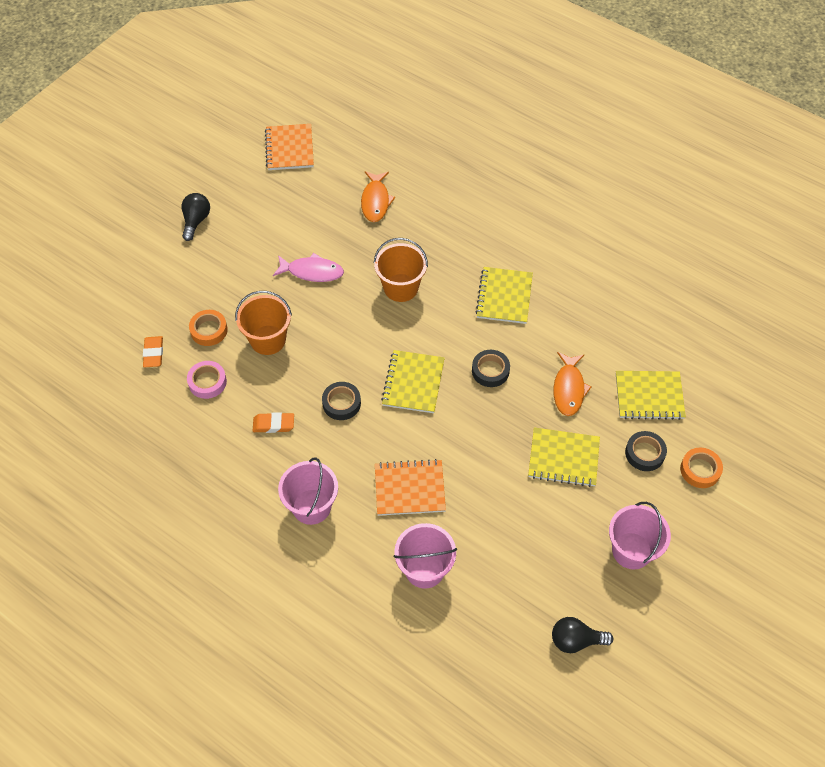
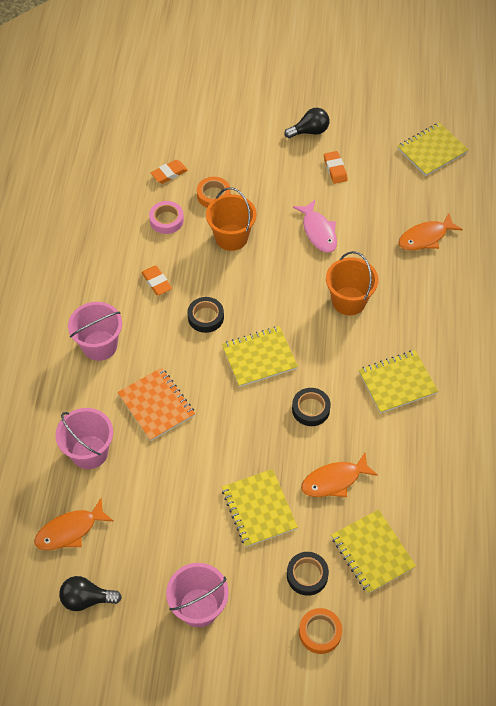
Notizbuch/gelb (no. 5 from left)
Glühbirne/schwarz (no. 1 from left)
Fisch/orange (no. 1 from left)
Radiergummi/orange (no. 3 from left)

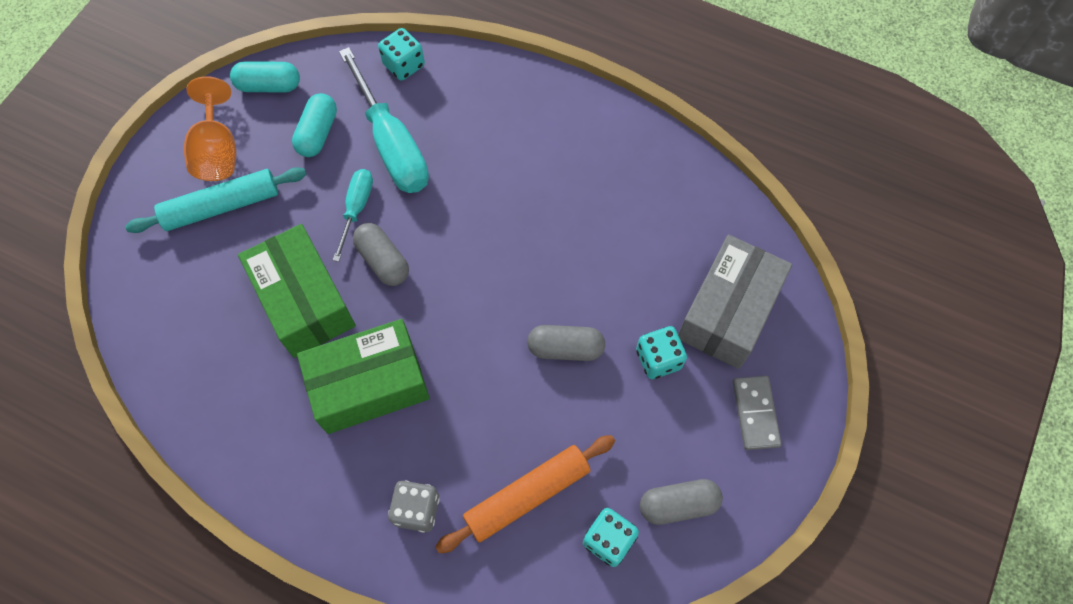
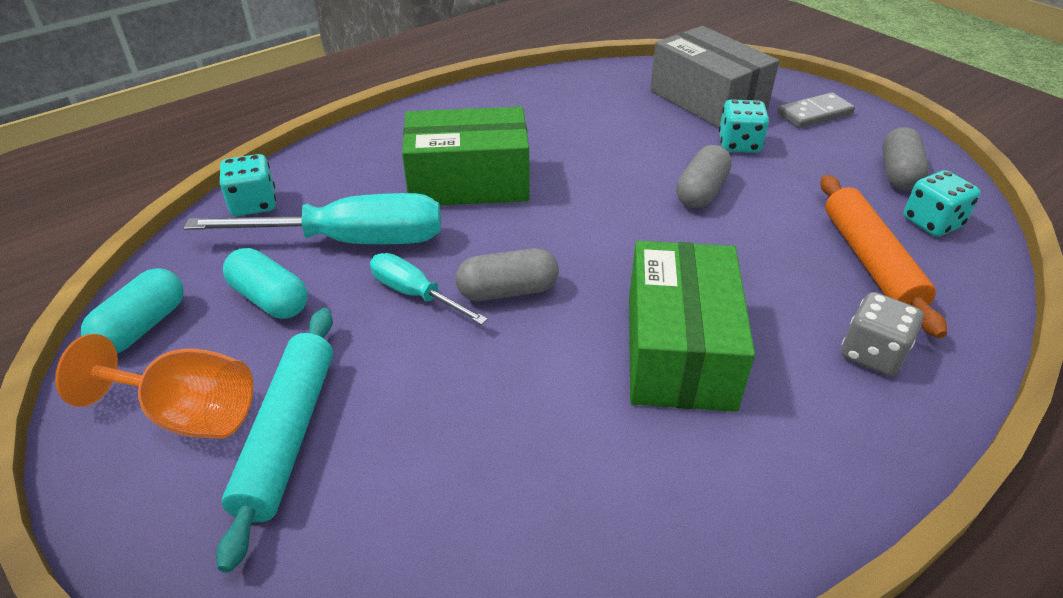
Schachtel/grün (no. 1 from left)
Dominostein/grau

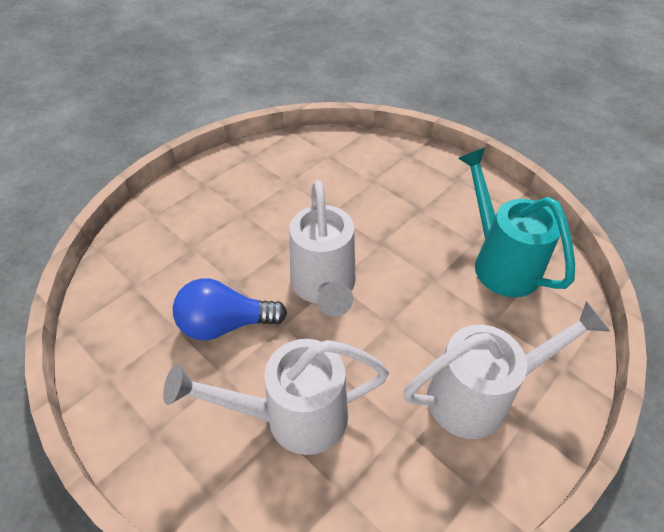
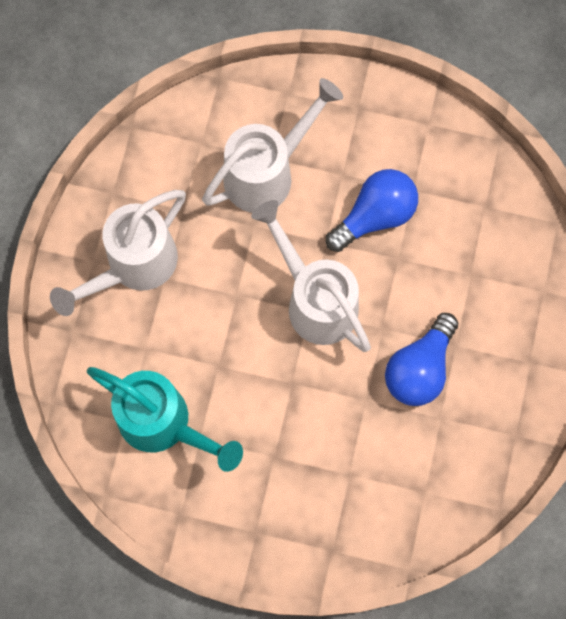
Glühbirne/blau (no. 2 from left)

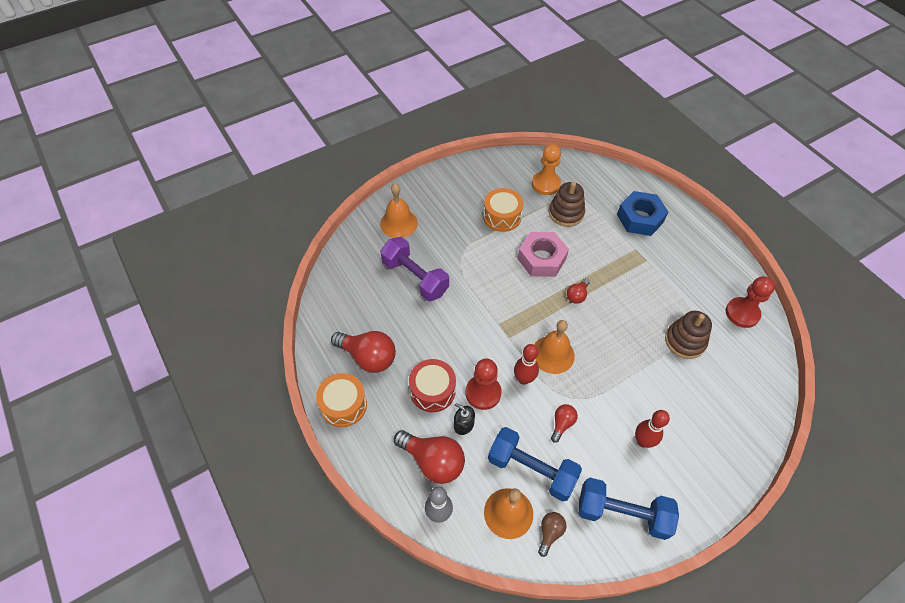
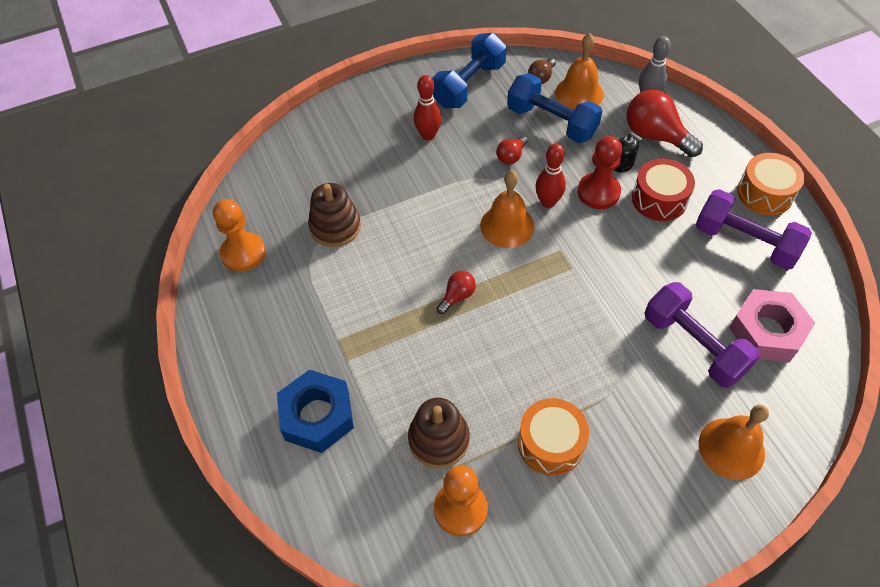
Hantel/lila (no. 2 from left)
Sechskantmutter/rosa
Hantel/blau (no. 1 from left)
Bauer/orange (no. 1 from left)

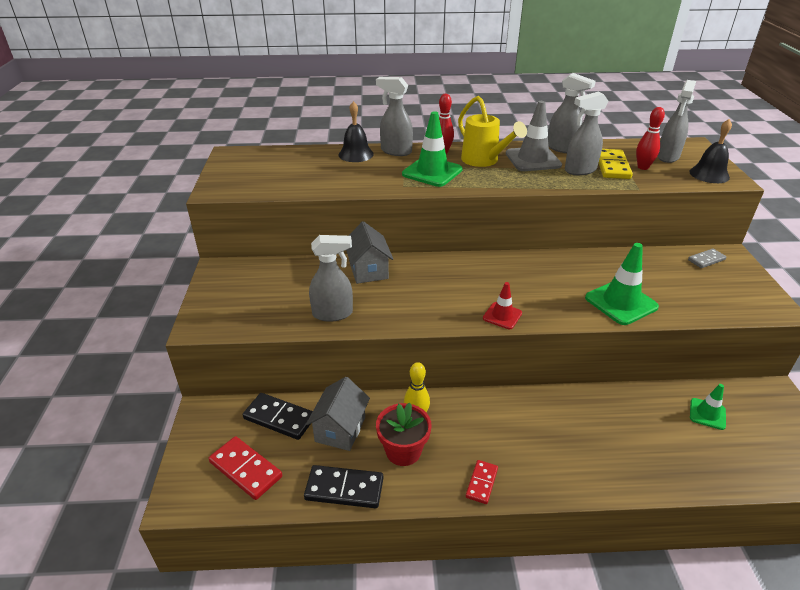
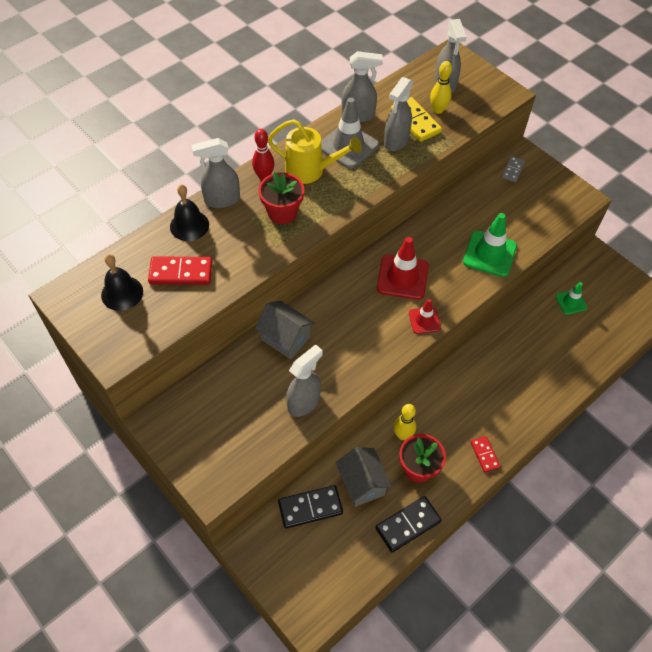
Dominostein/rot (no. 1 from left)
Blumentopf/rot (no. 1 from left)
Bowlingkegel/gelb (no. 2 from left)
Glocke/schwarz (no. 1 from left)
Leitkegel/rot (no. 1 from left)

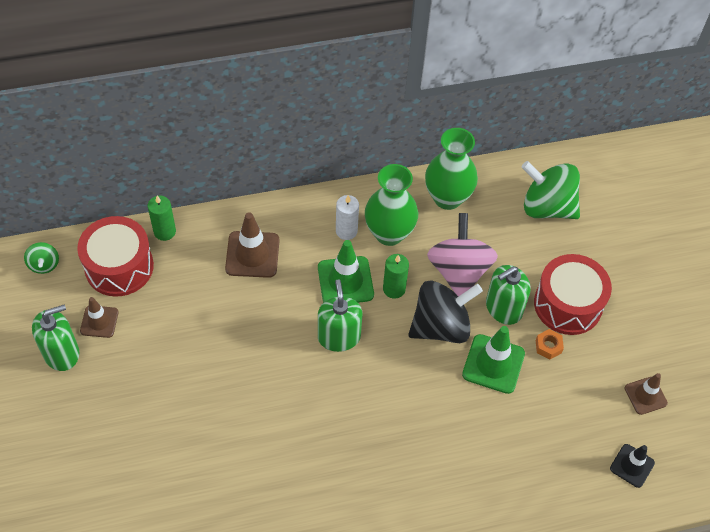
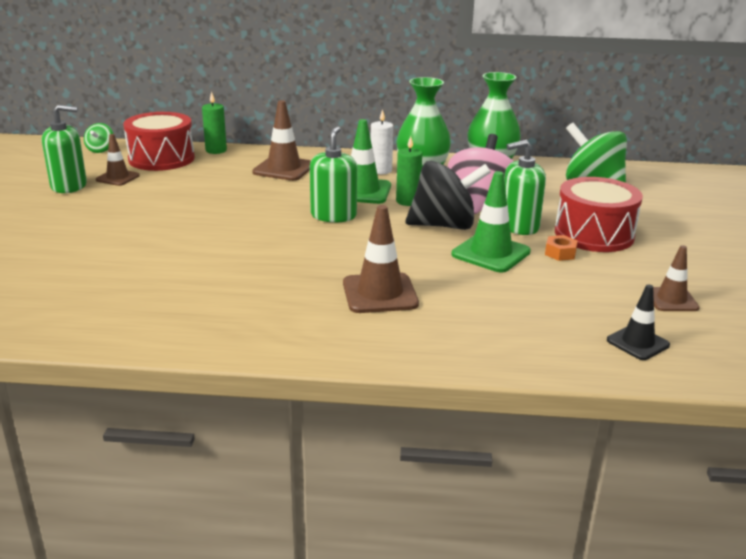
Leitkegel/braun (no. 3 from left)

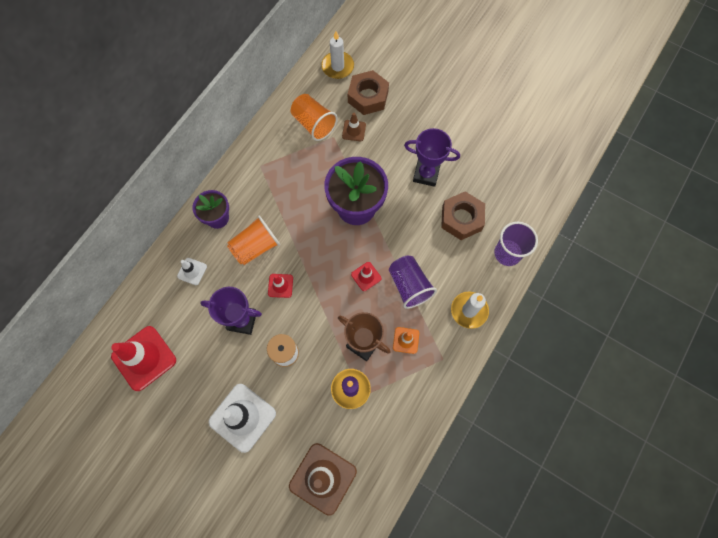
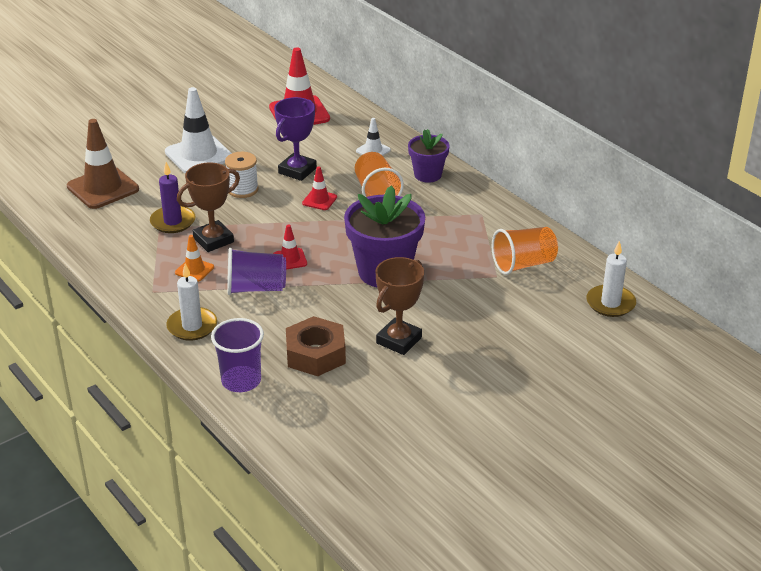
Leitkegel/braun (no. 2 from left in the first image)
Sechskantmutter/braun (no. 1 from left in the first image)
Pokal/braun (no. 2 from left)

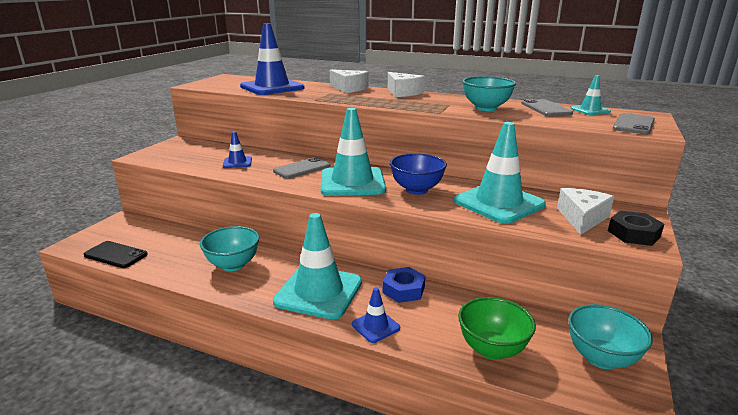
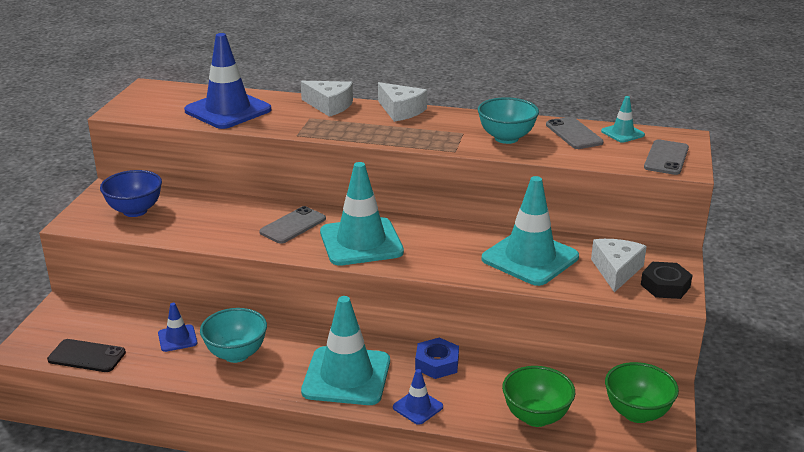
Leitkegel/blau (no. 1 from left)
Schüssel/blau
Schüssel/grün (no. 2 from left)

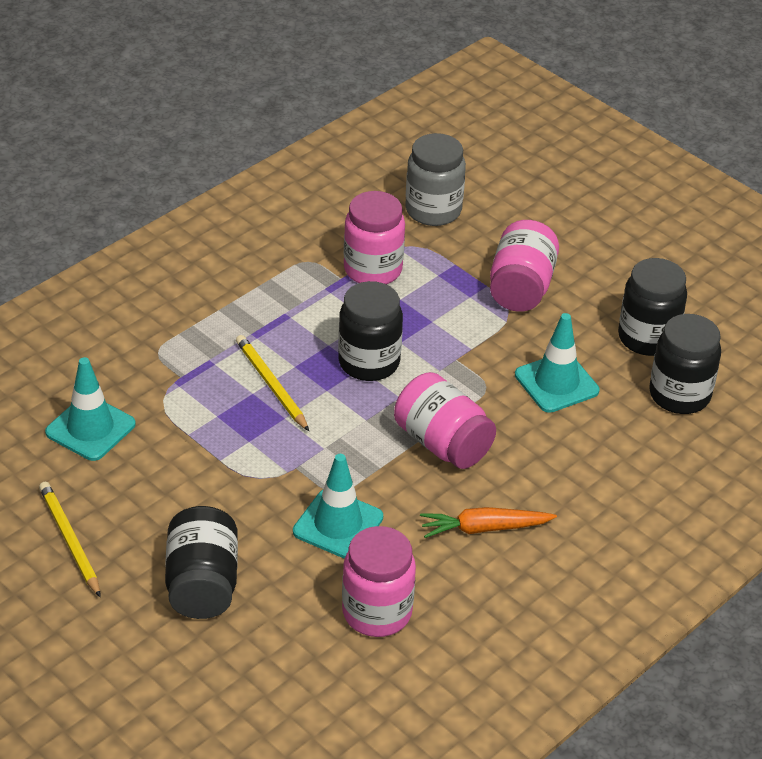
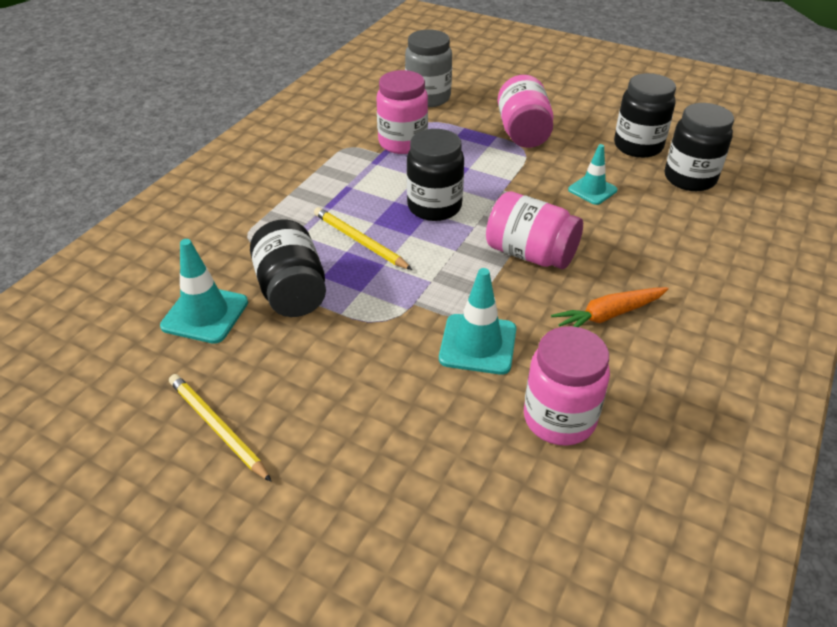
Einmachglas/schwarz (no. 1 from left)
Leitkegel/türkis (no. 3 from left)

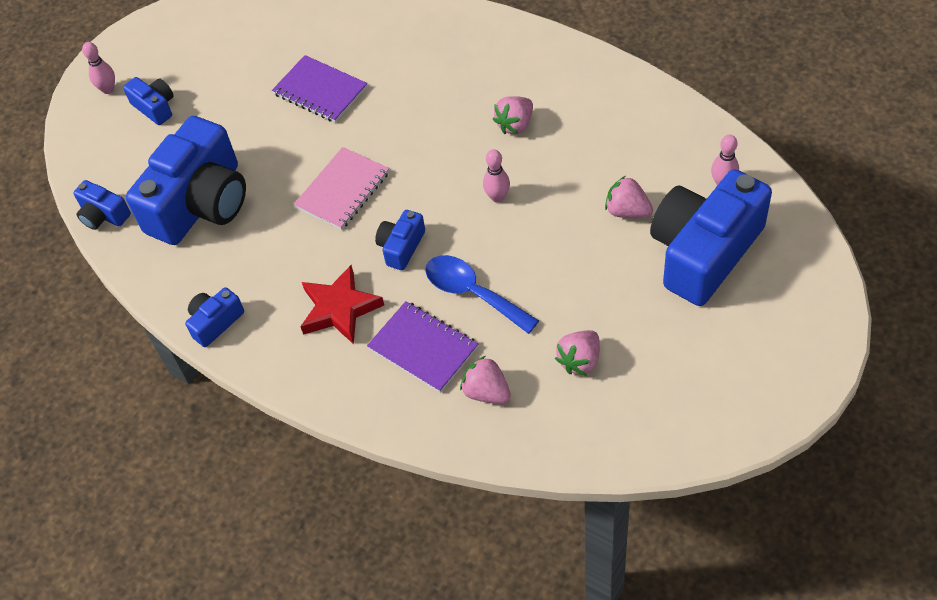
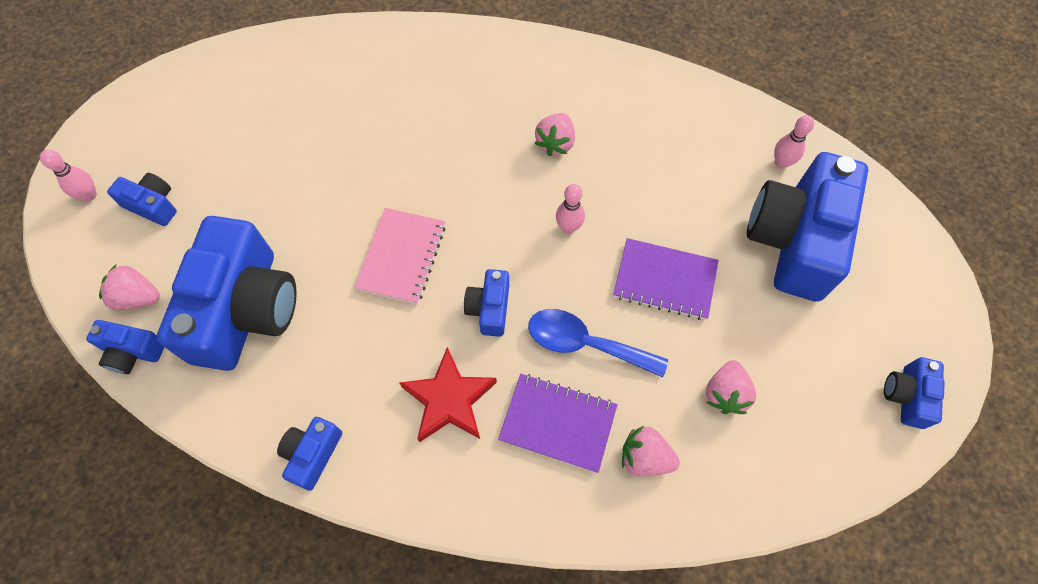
Notizbuch/lila (no. 2 from left)
Erdbeere/rosa (no. 1 from left)
Kamera/blau (no. 7 from left)

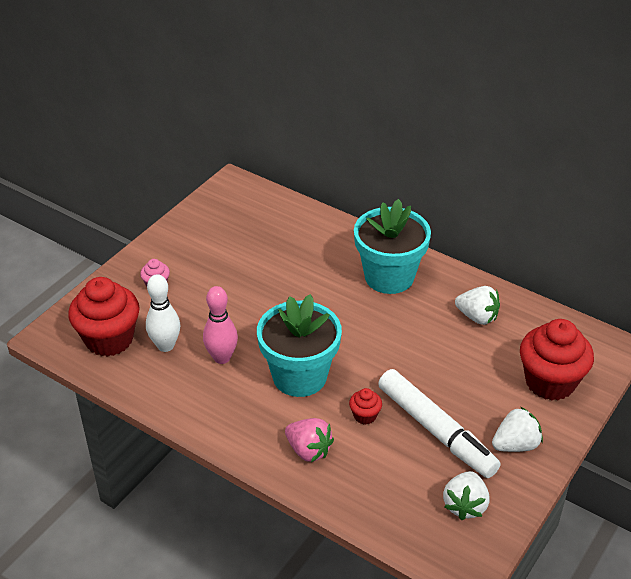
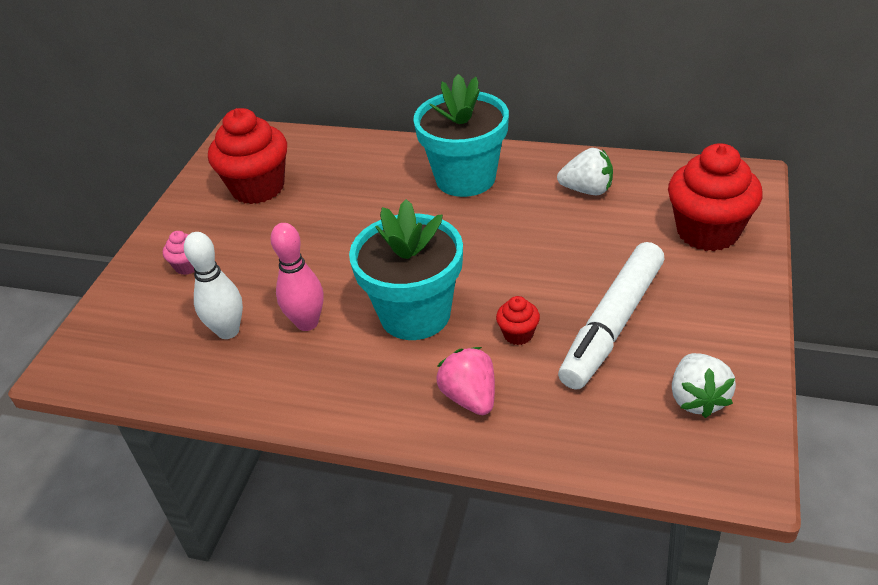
Muffin/rot (no. 1 from left)
Erdbeere/rosa
Filzstift/weiß
Erdbeere/weiß (no. 3 from left in the first image)

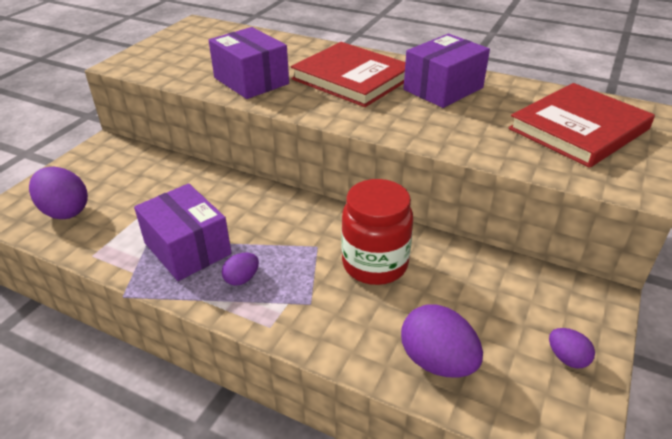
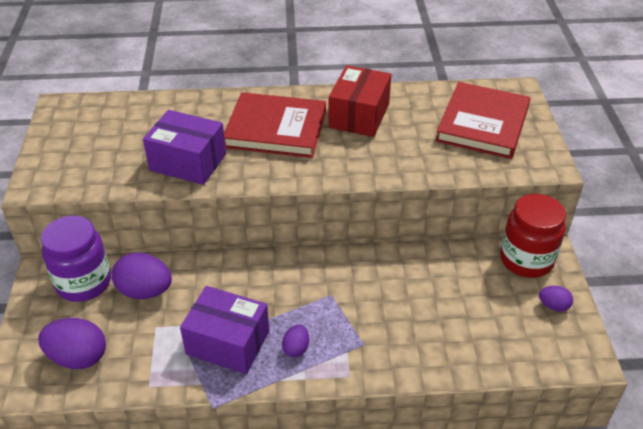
Einmachglas/rot
Ei/lila (no. 2 from left)
Schachtel/rot
Einmachglas/lila

